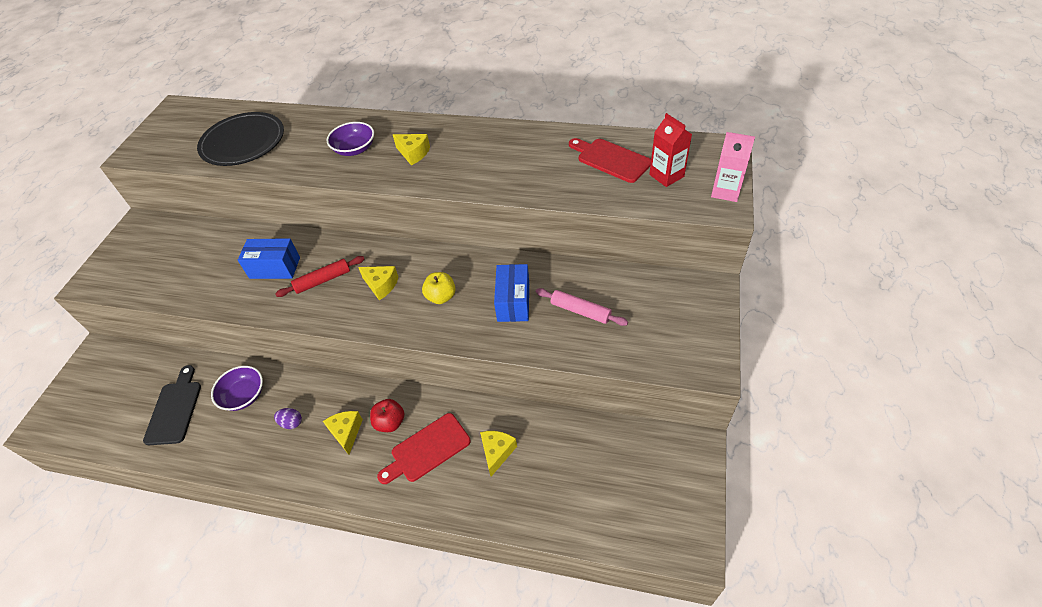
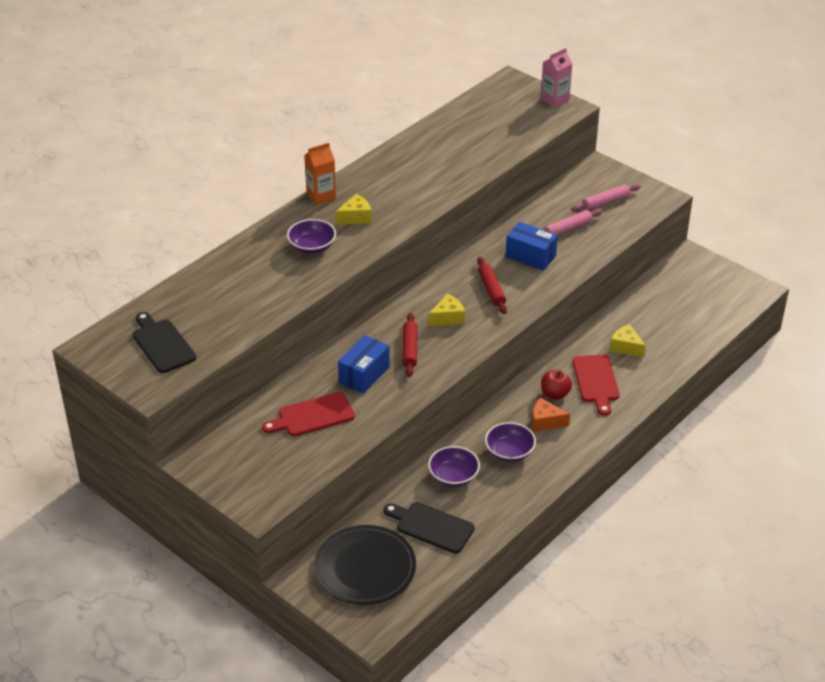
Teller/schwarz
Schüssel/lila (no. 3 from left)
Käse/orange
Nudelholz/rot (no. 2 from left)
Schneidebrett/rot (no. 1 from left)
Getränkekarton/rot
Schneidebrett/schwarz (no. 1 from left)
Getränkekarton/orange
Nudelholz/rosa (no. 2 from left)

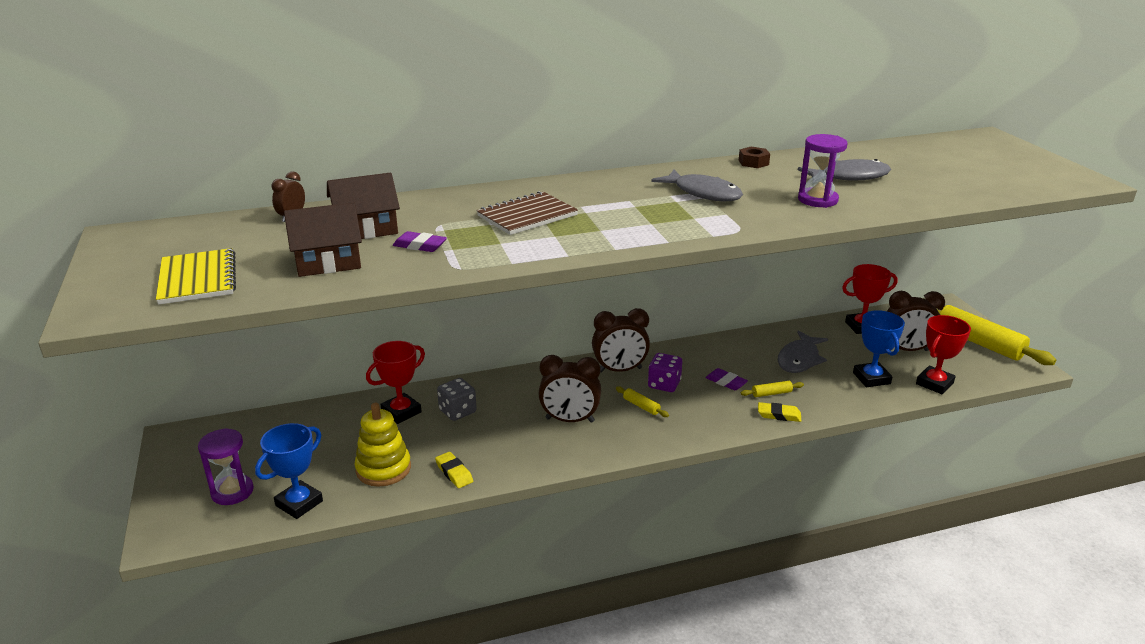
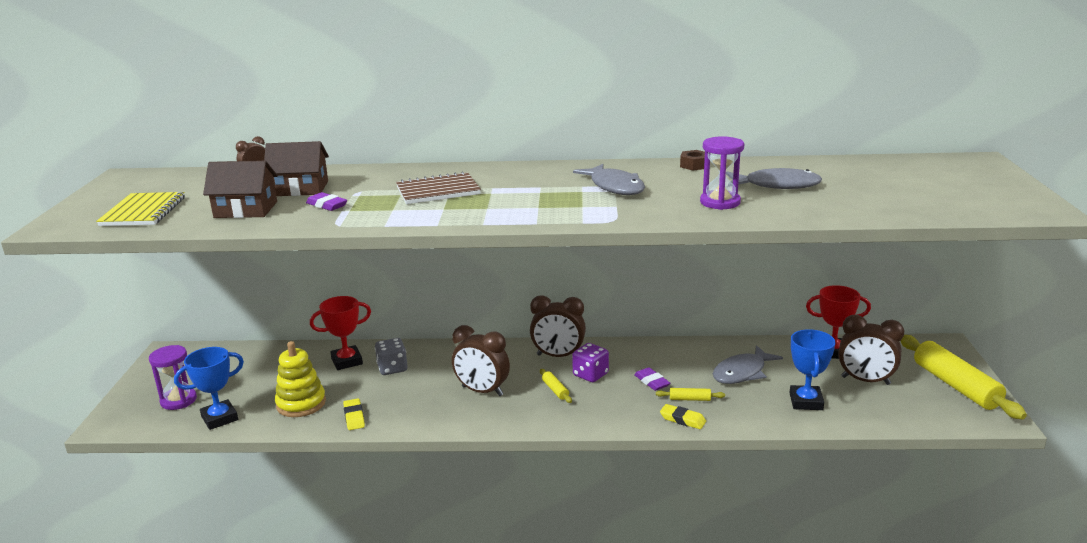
Pokal/rot (no. 3 from left in the first image)

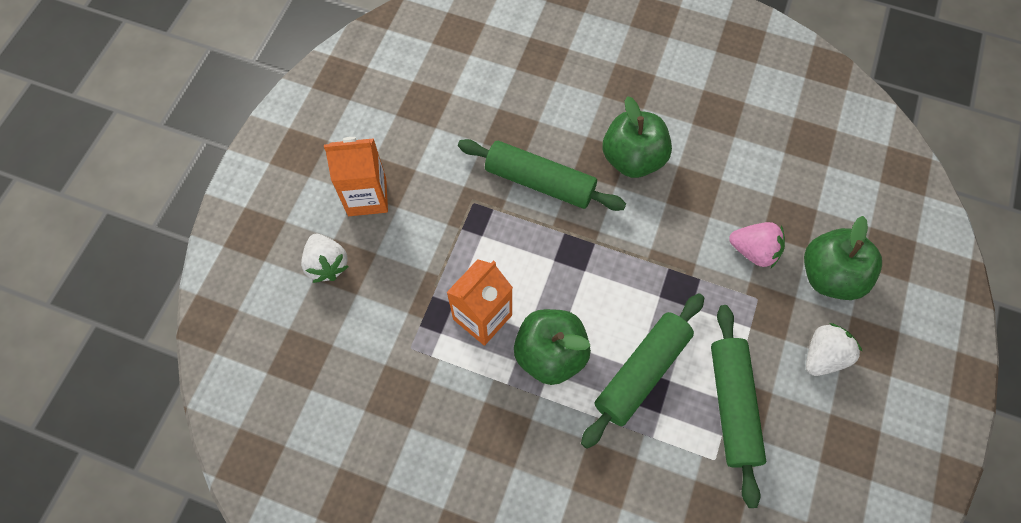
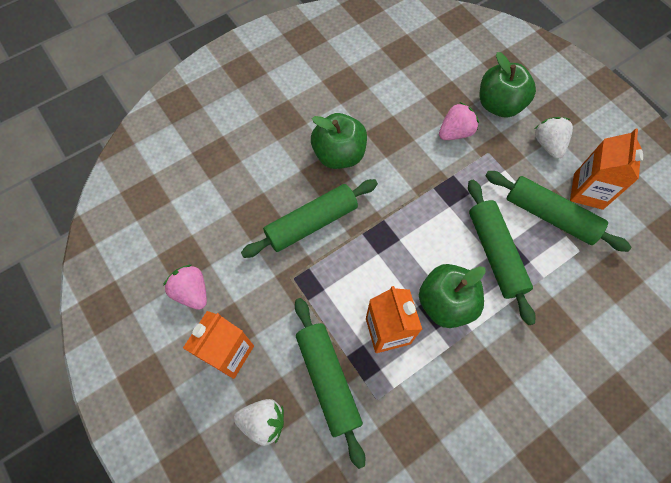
Erdbeere/rosa (no. 1 from left)
Nudelholz/grün (no. 2 from left)
Getränkekarton/orange (no. 3 from left)

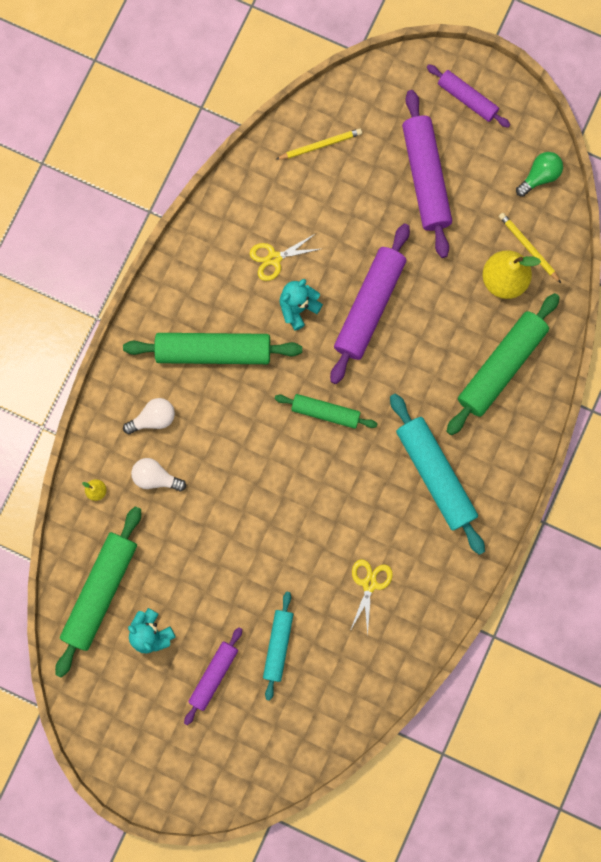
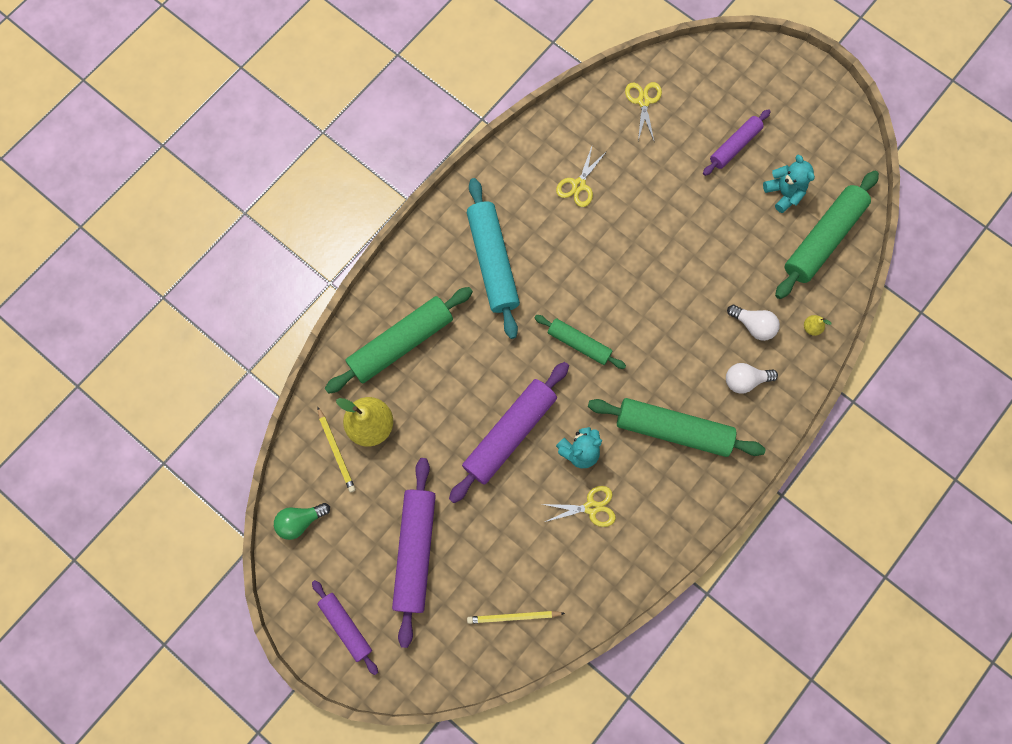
Nudelholz/türkis (no. 1 from left in the first image)
Schere/gelb (no. 3 from left)

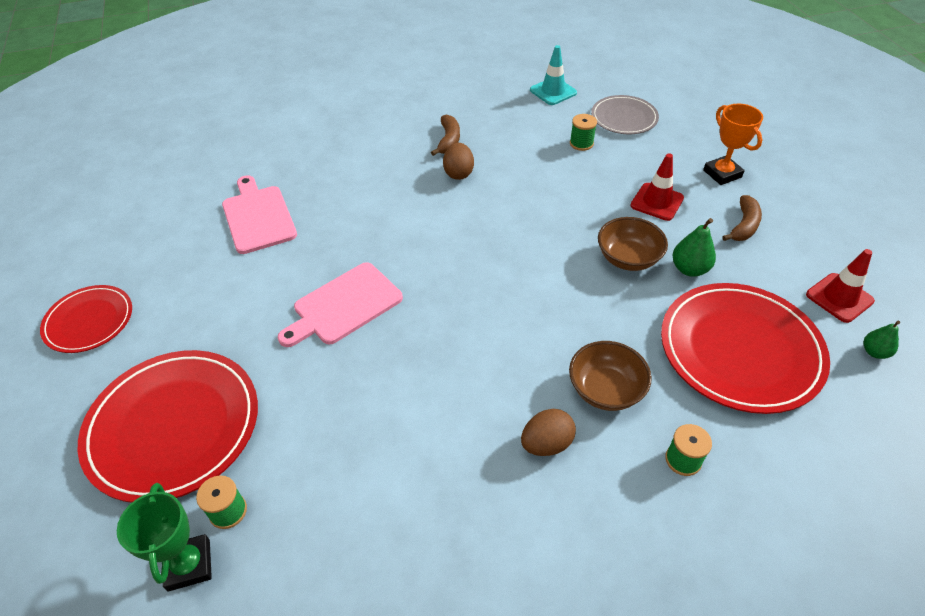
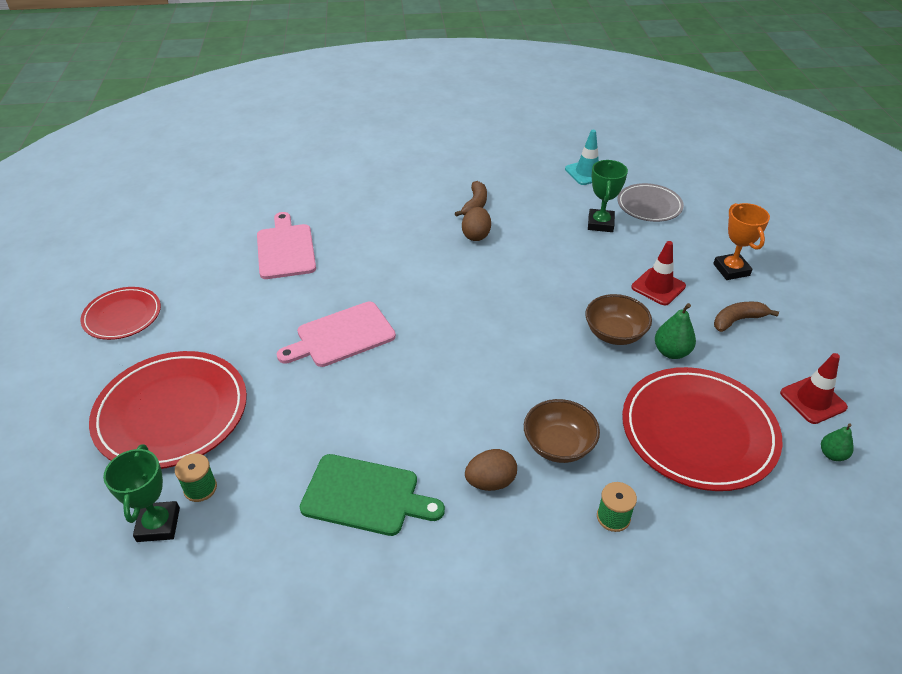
Pokal/grün (no. 2 from left)
Banane/braun (no. 2 from left)
Schneidebrett/grün

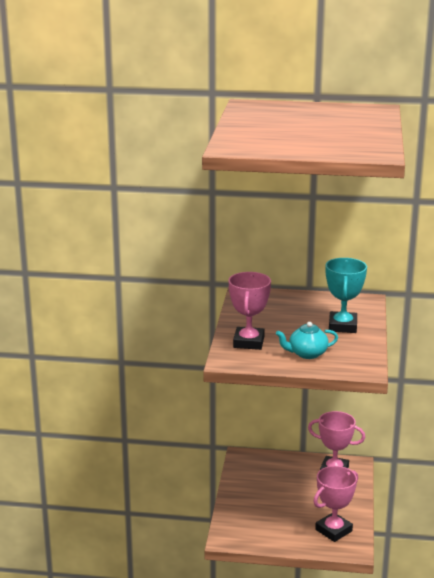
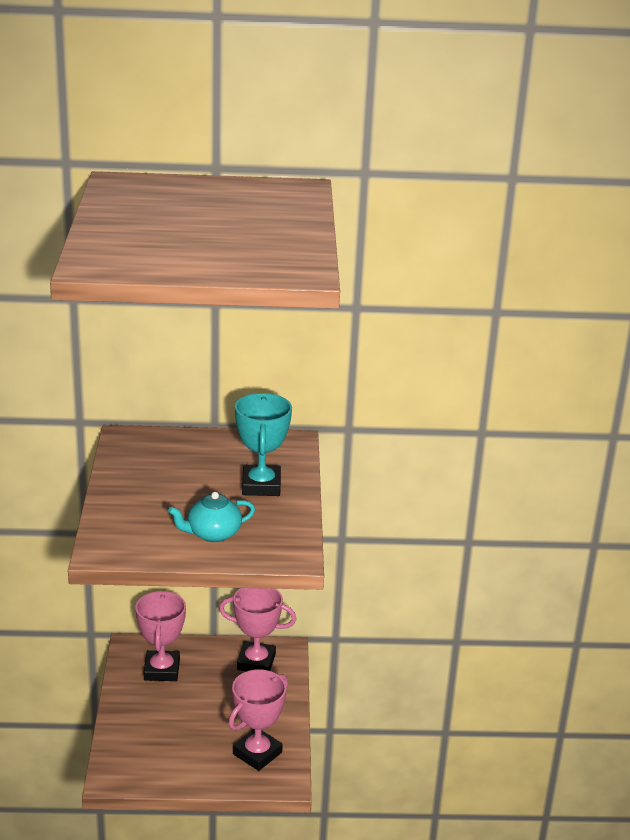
Pokal/rosa (no. 1 from left)

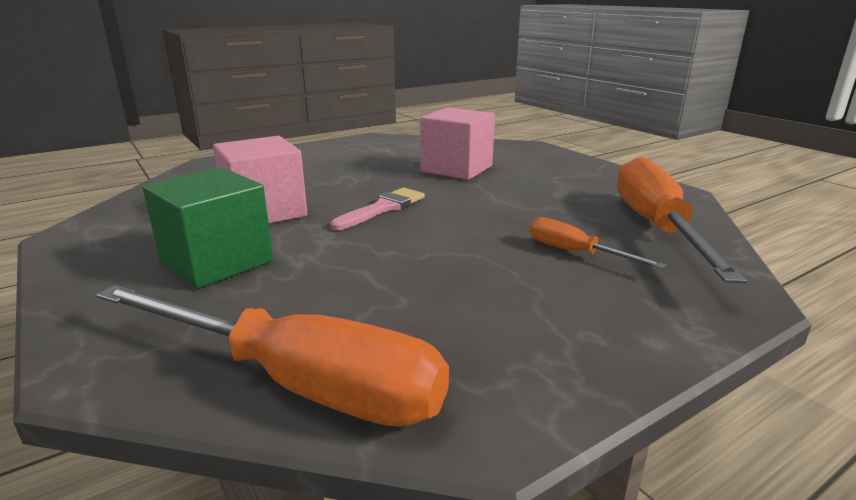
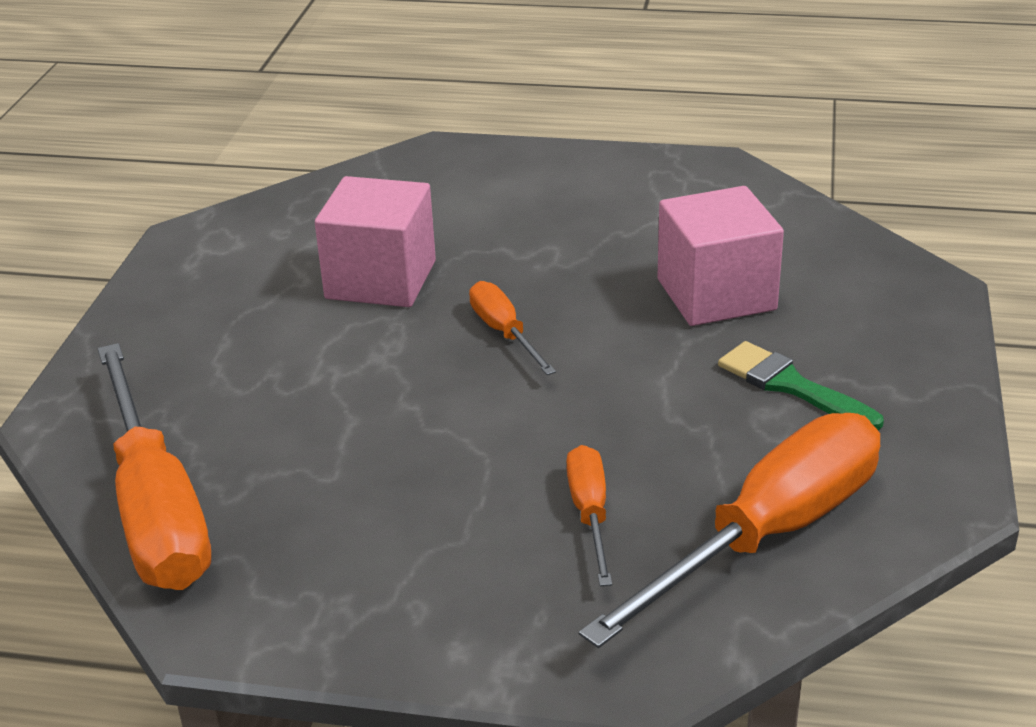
Kubus/grün
Schraubenzieher/orange (no. 2 from left)
Pinsel/grün

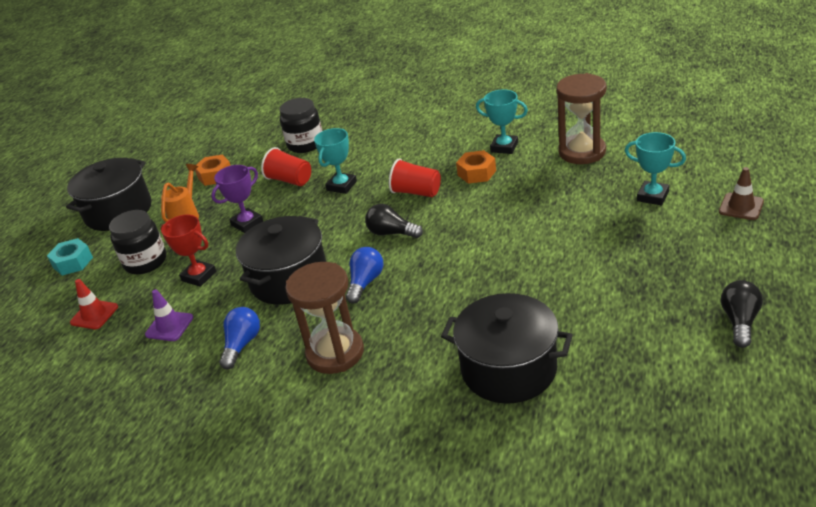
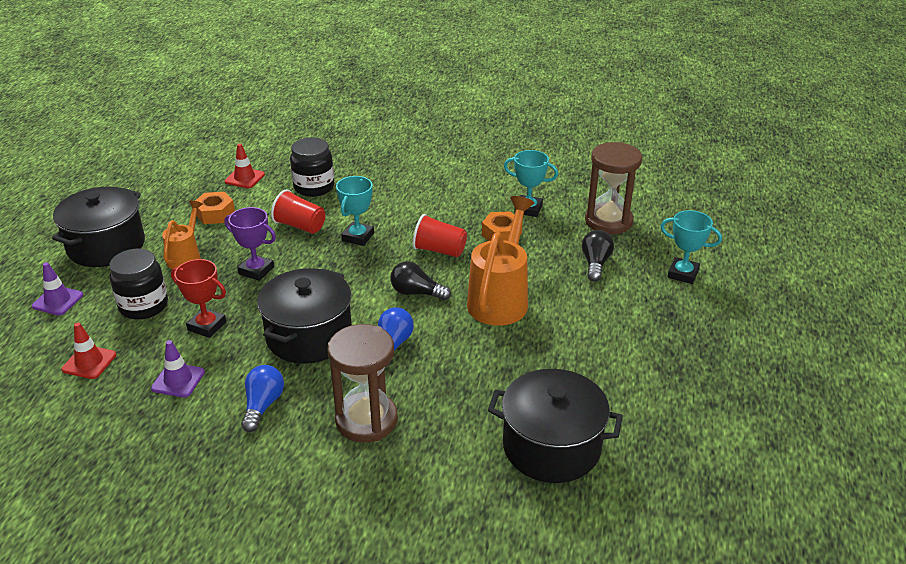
Leitkegel/lila (no. 1 from left)
Pokal/lila
Leitkegel/braun
Glühbirne/schwarz (no. 2 from left)
Leitkegel/rot (no. 2 from left)
Gießkanne/orange (no. 2 from left)

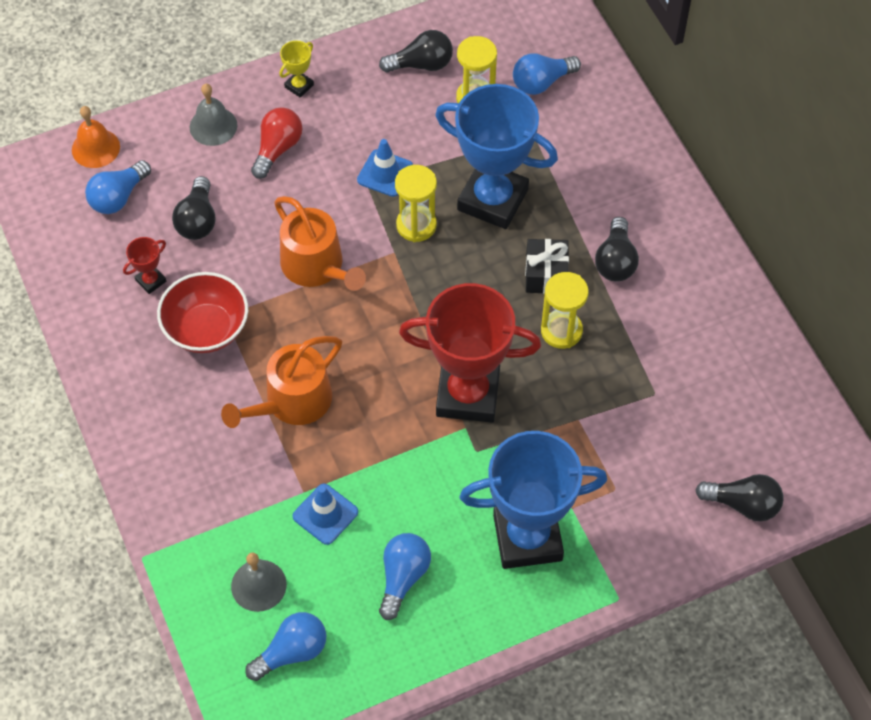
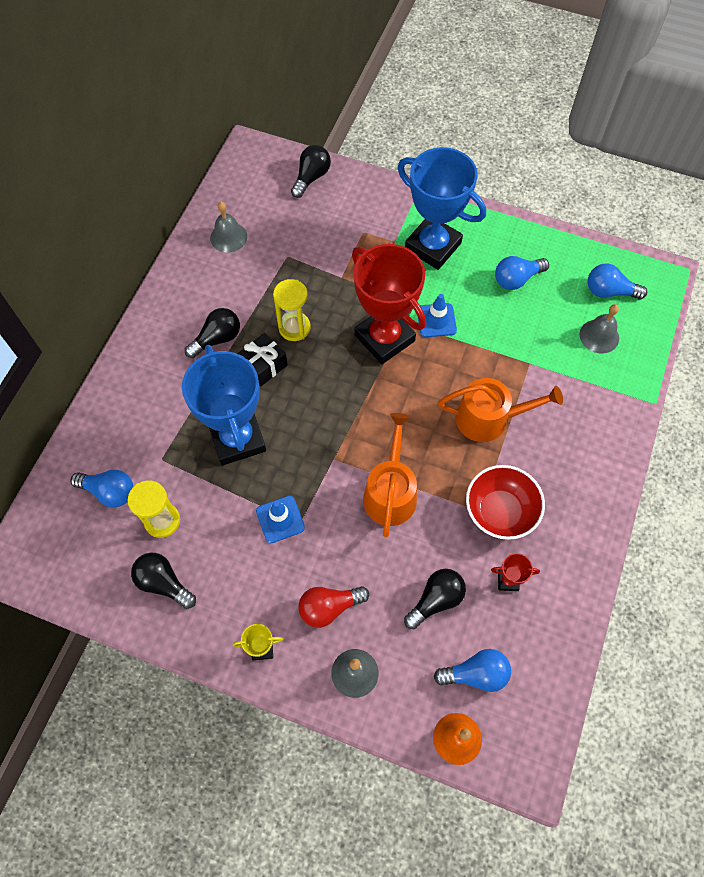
Leitkegel/blau (no. 2 from left)
Sanduhr/gelb (no. 1 from left in the first image)
Glühbirne/schwarz (no. 3 from left)
Glocke/grau (no. 1 from left)

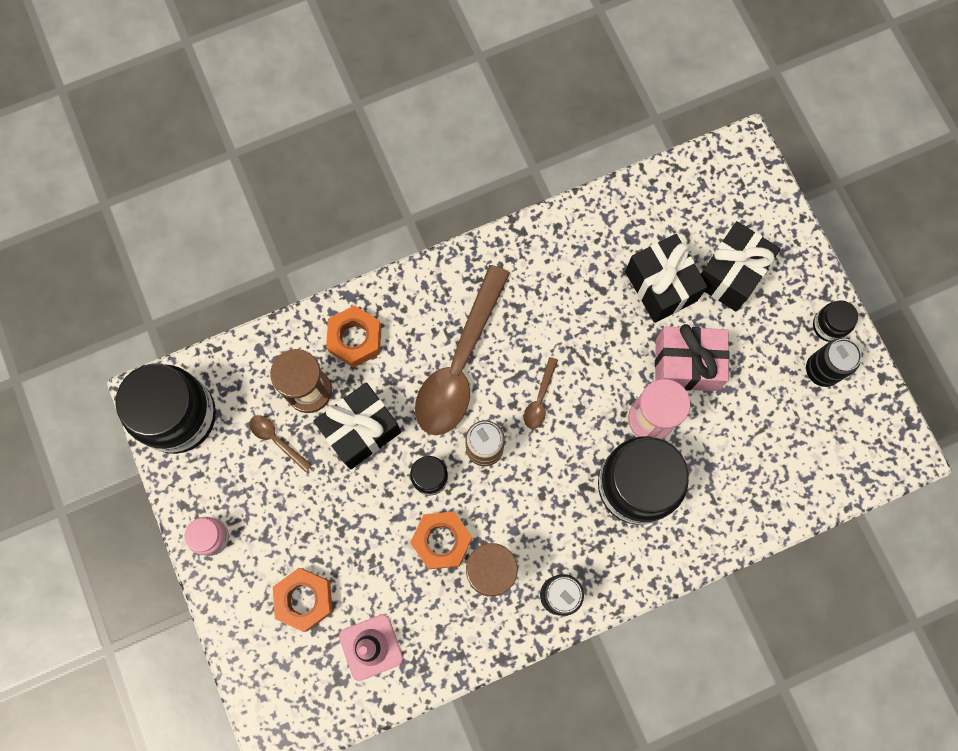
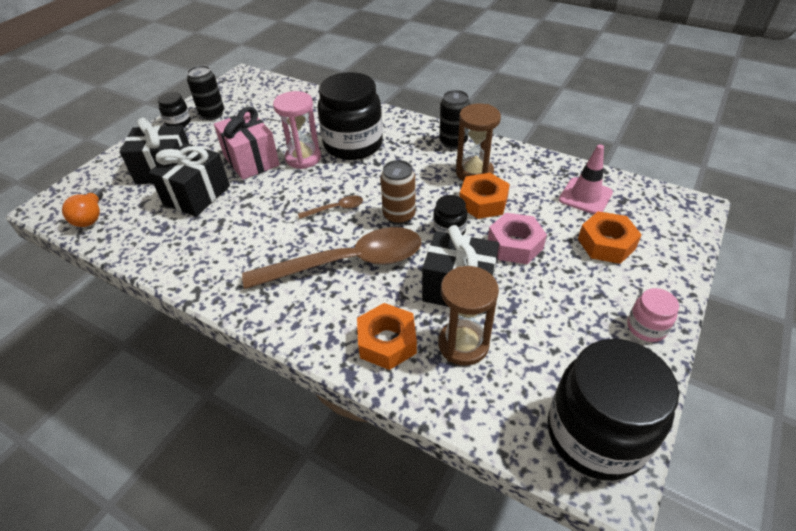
Löffel/braun (no. 1 from left in the first image)
Glühbirne/orange
Sechskantmutter/rosa

